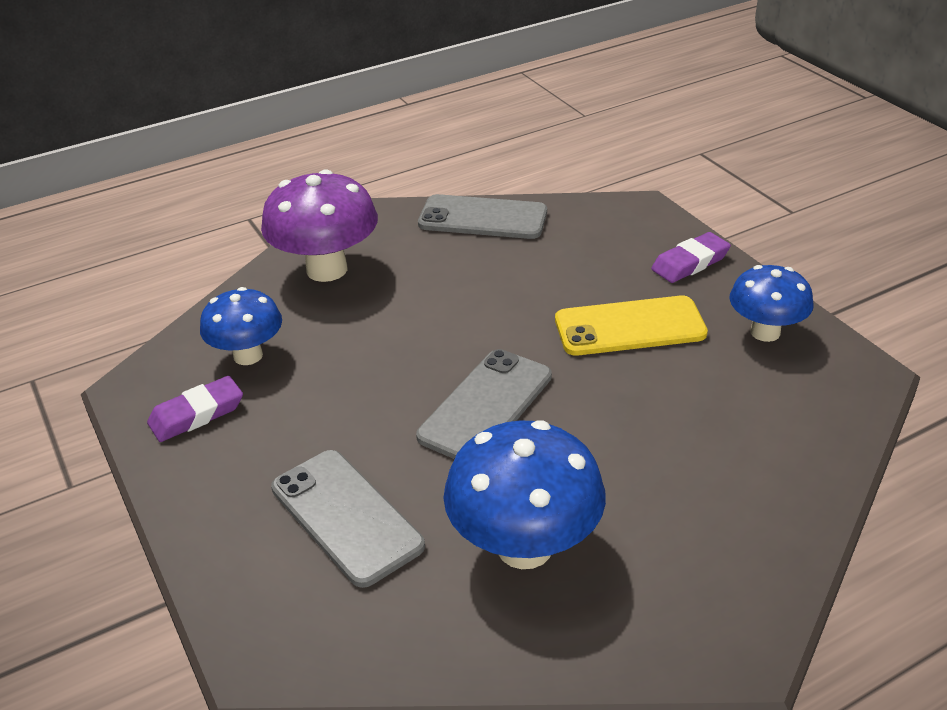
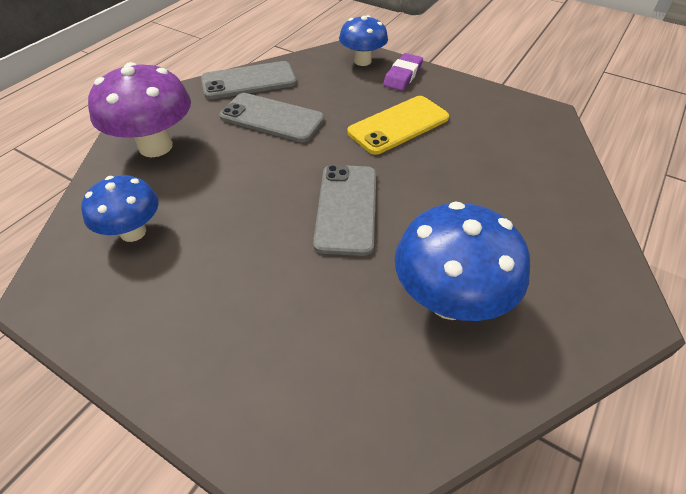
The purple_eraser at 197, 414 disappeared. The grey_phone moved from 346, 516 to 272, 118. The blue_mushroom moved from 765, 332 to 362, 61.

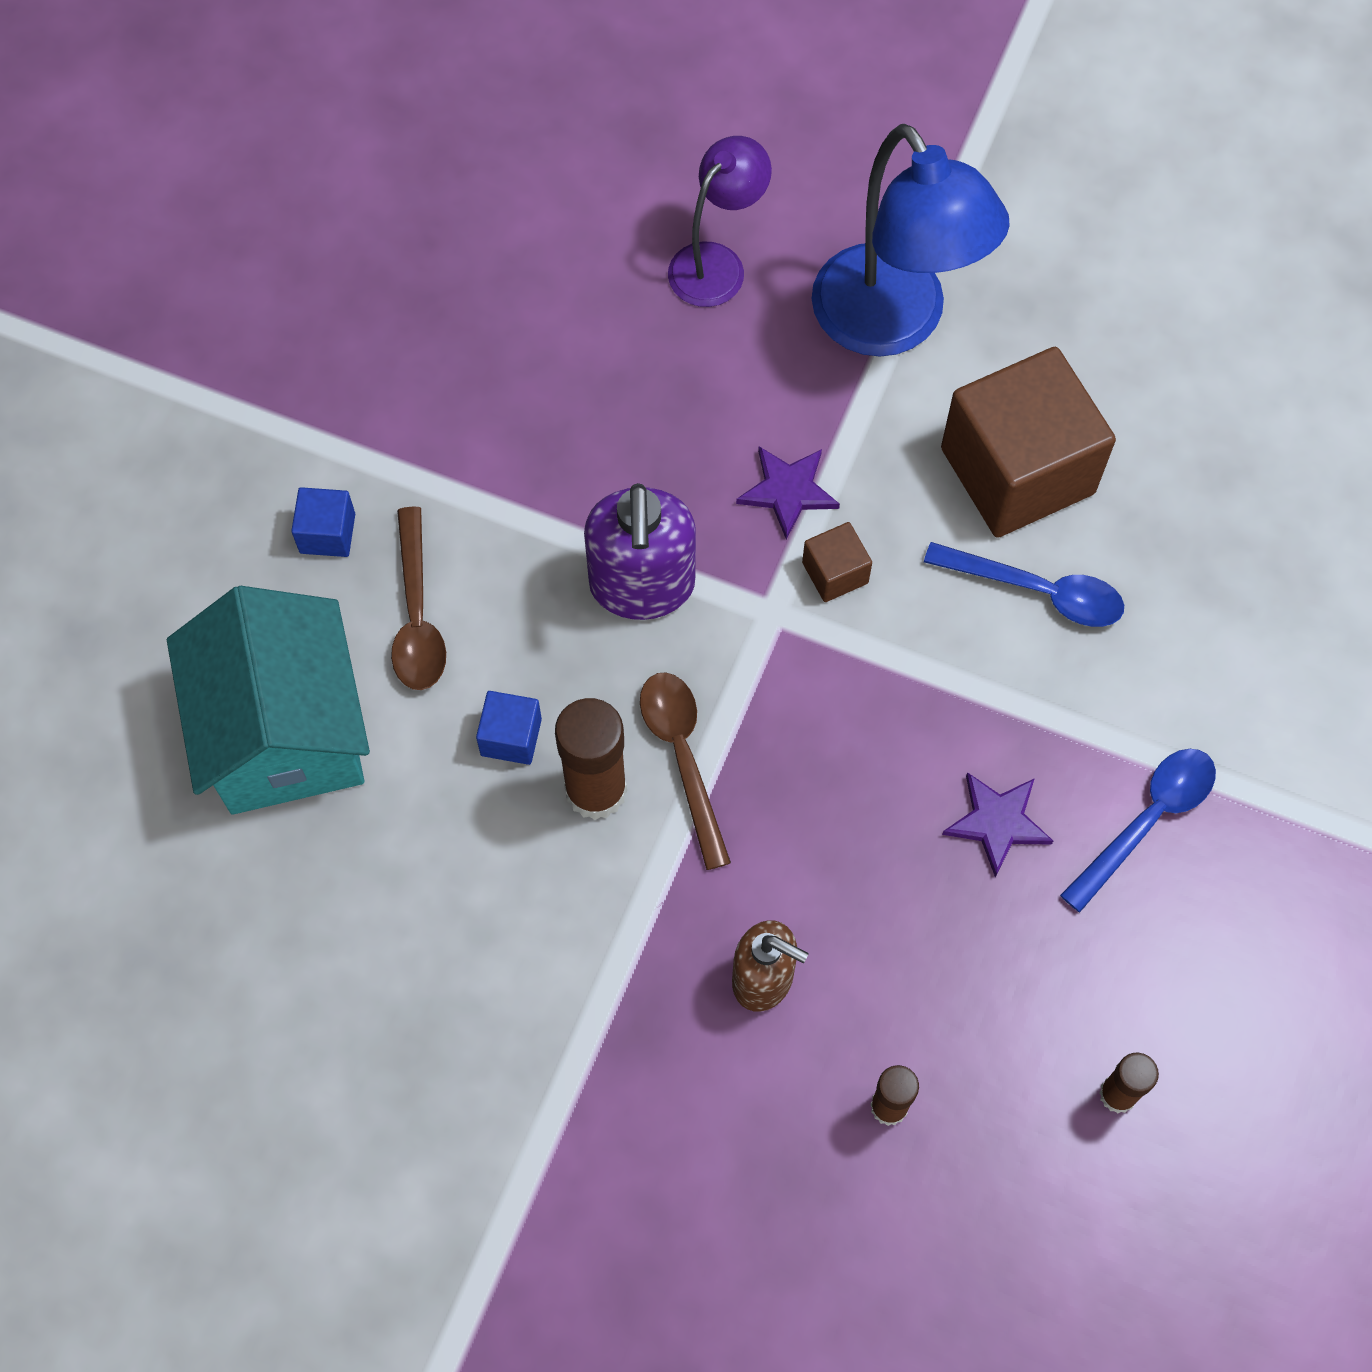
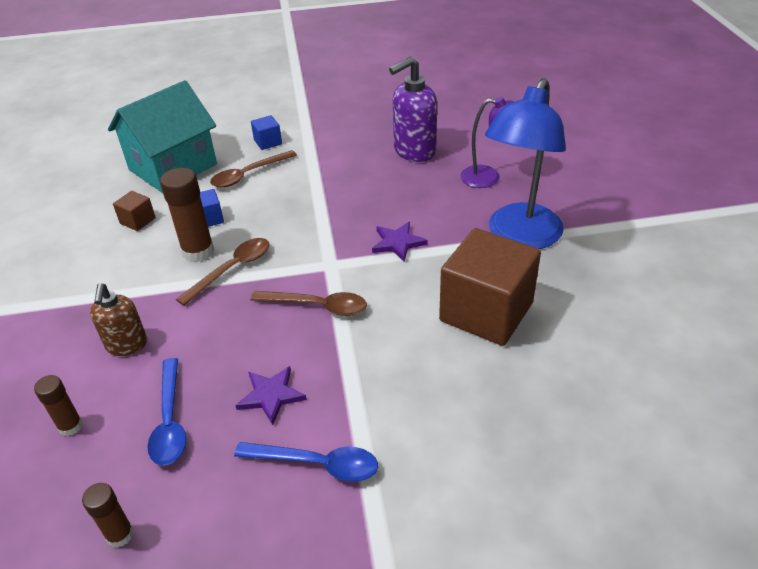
The purple_soap_dispenser moved from 642, 586 to 414, 151. The brown_cube moved from 835, 573 to 138, 221. The blue_spoon moved from 1037, 591 to 170, 421. The brown_spoon at 317, 306 appeared.

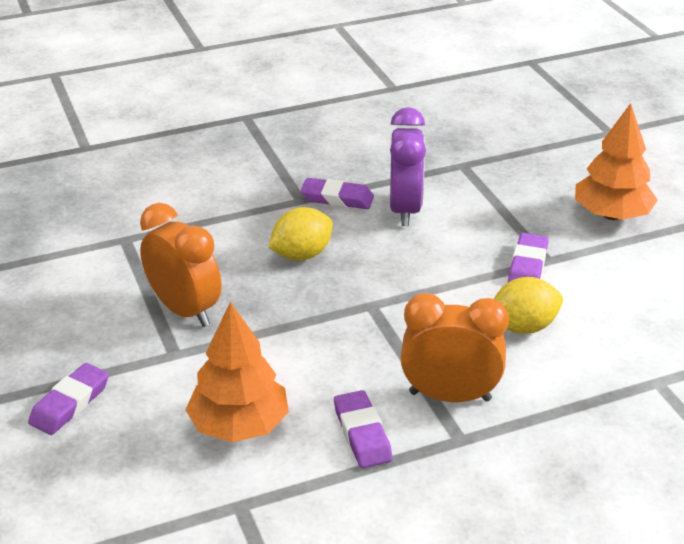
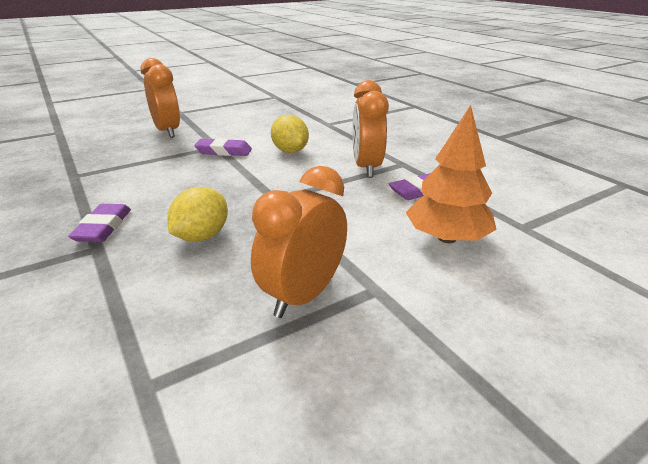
The purple_eraser at 70, 403 disappeared. The yellow_lemon at 301, 255 turned 75 degrees clockwise. The purple_clock at 405, 210 disappeared. The orange_tree at 612, 215 was replaced by the orange_clock at 167, 131.

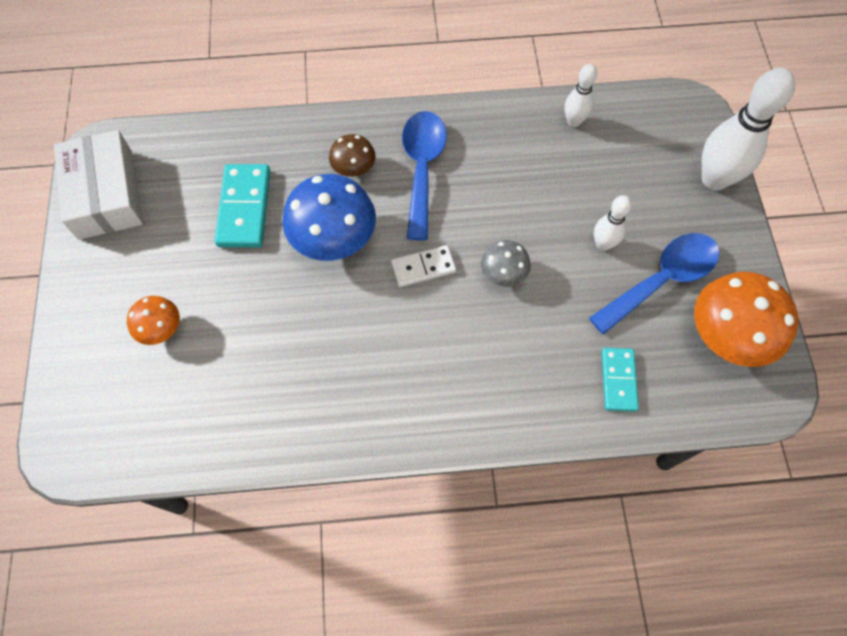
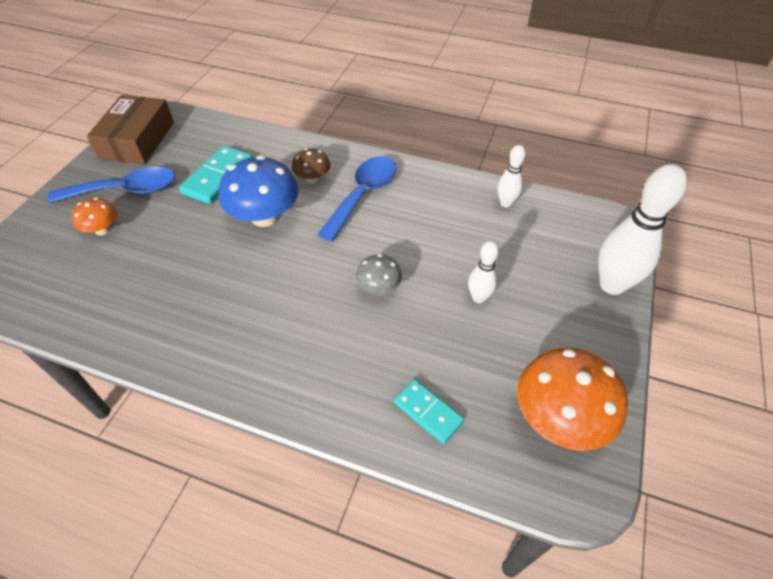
The white_box at 106, 194 became the brown_box at 137, 140. The white_domino at 423, 267 disappeared. The blue_spoon moved from 662, 279 to 126, 190. The turquoise_domino at 618, 380 turned 75 degrees counterclockwise.

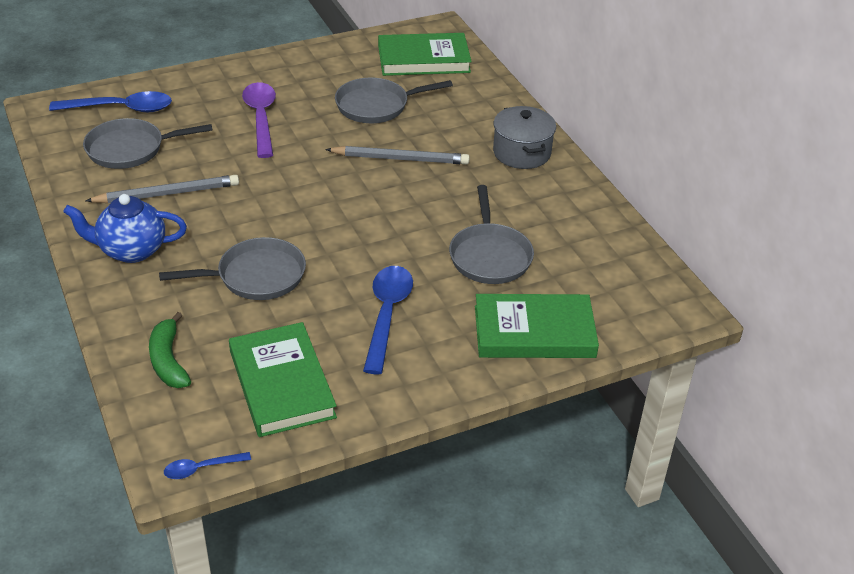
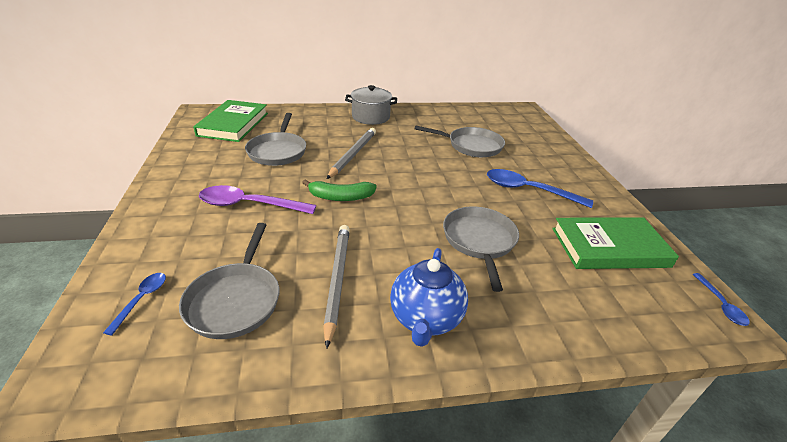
The blue_spoon at 121, 109 changed to 0.51 times the size. The green_banana moved from 168, 360 to 340, 197. The green_book at 534, 332 disappeared.

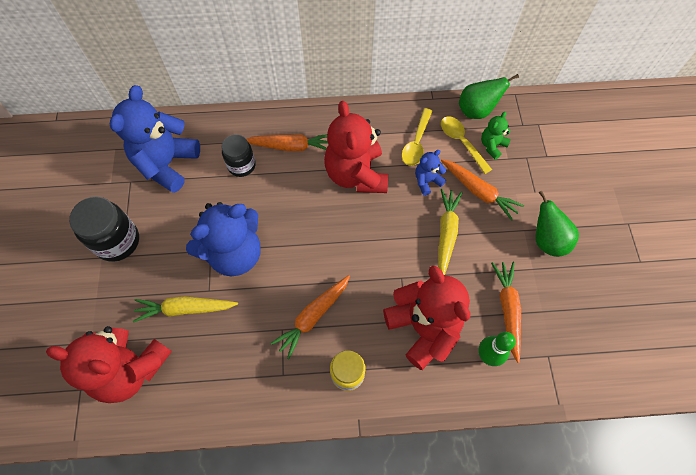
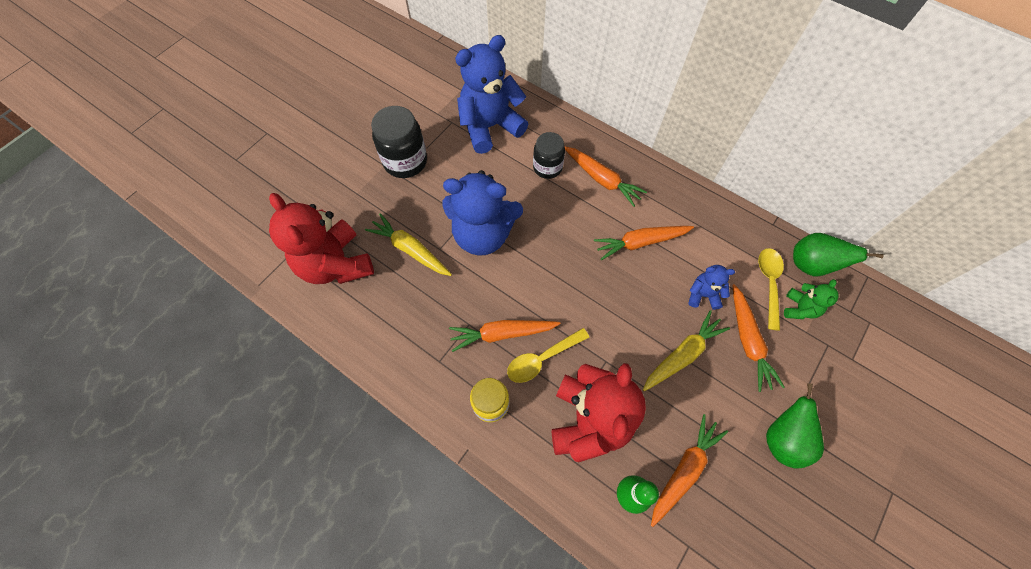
The red_teddy_bear at 356, 174 was replaced by the orange_carrot at 640, 242. The yellow_spoon moved from 416, 143 to 542, 359. The green_teddy_bear at 492, 146 turned 120 degrees clockwise.

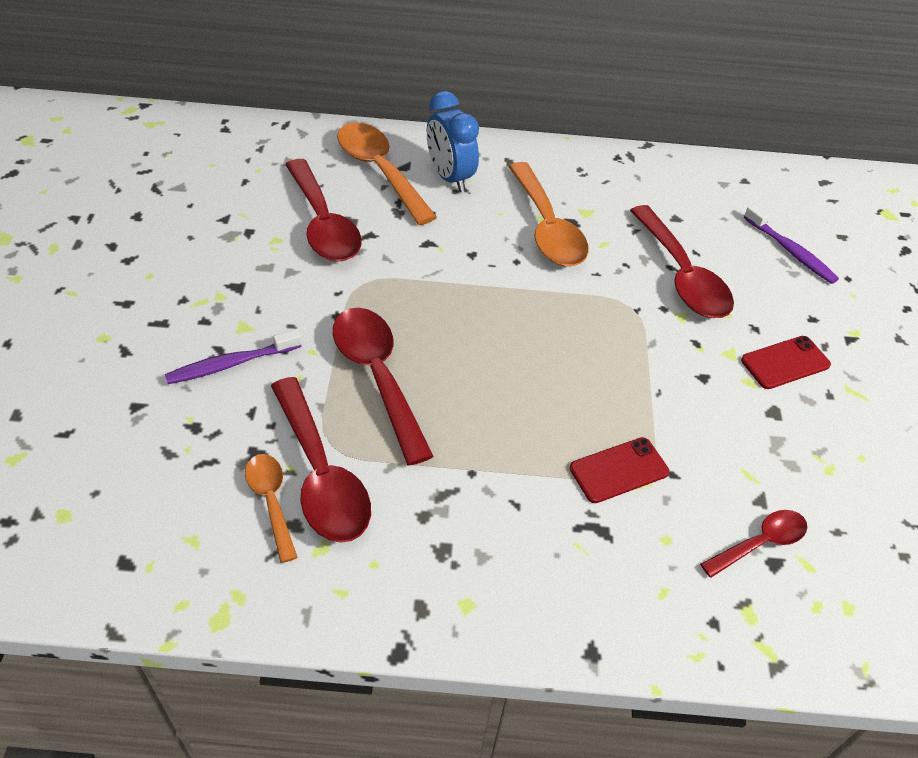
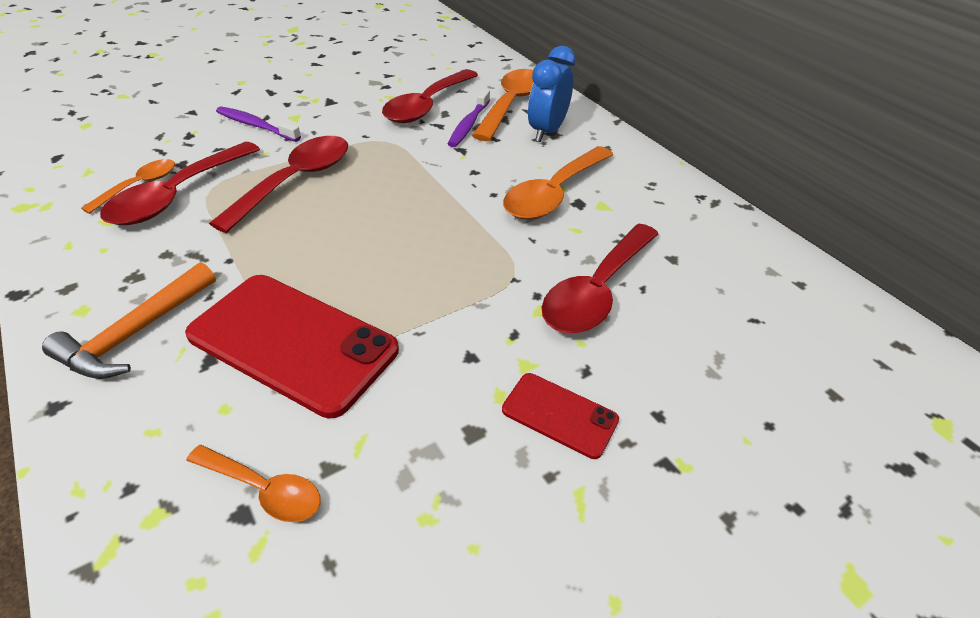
The red_phone at 619, 470 changed to 1.99 times the size. The red_spoon at 760, 543 became the orange_spoon at 264, 489. The purple_toothbrush moved from 790, 251 to 468, 124. The orange_hammer at 136, 333 appeared.

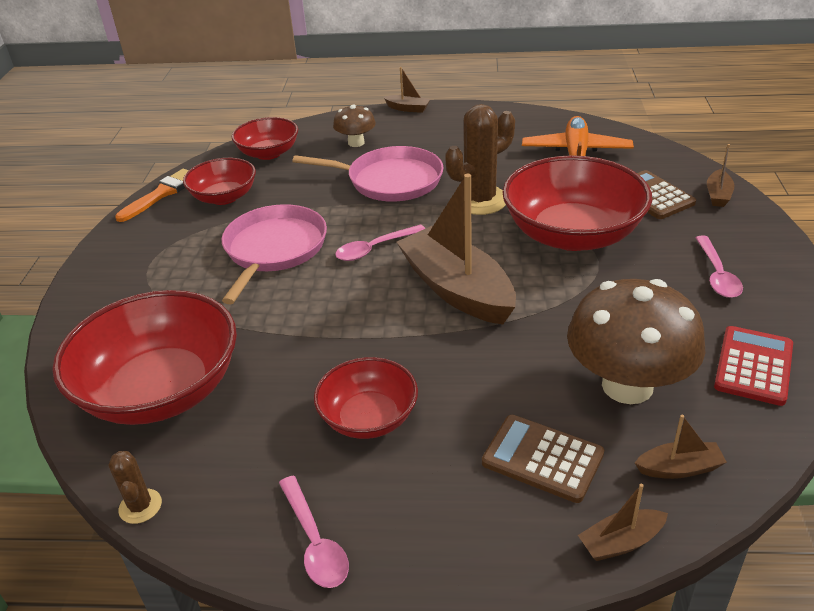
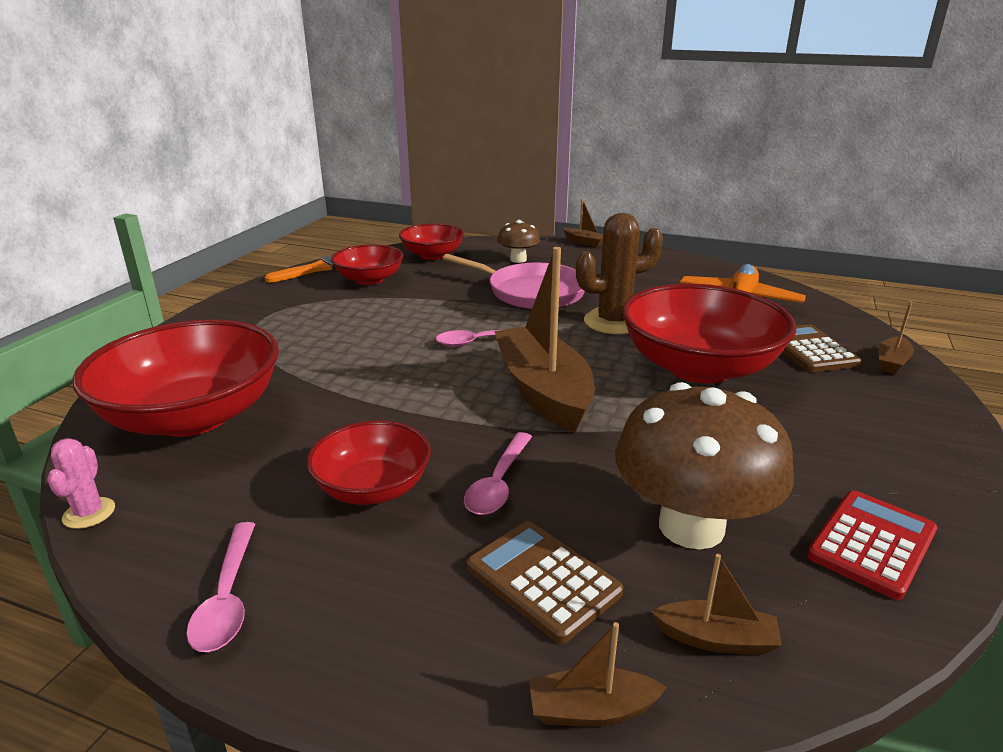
The brown_cactus at 140, 506 became the pink_cactus at 89, 513. The pink_pan at 274, 249 disappeared. The pink_spoon moved from 717, 275 to 498, 483.

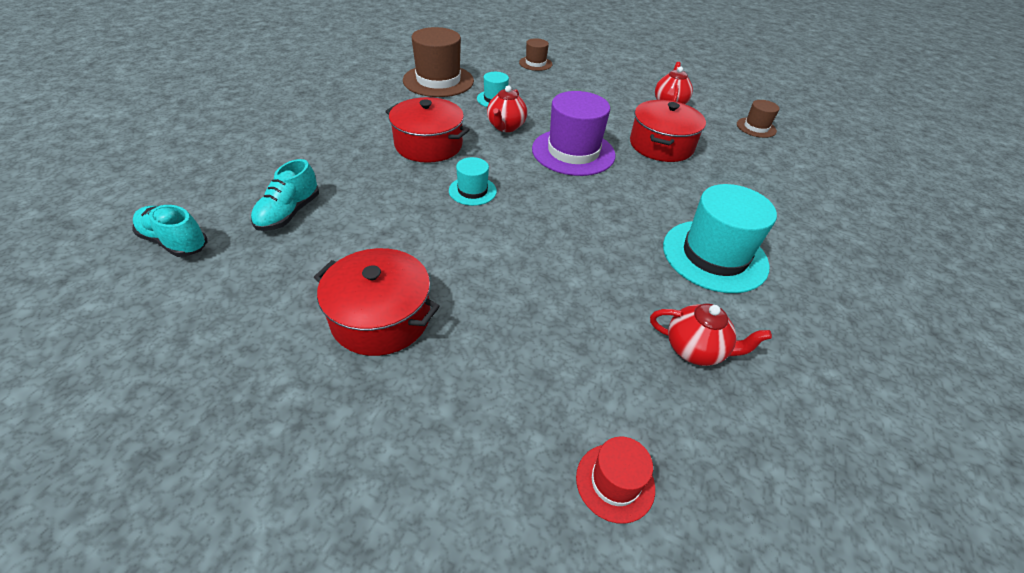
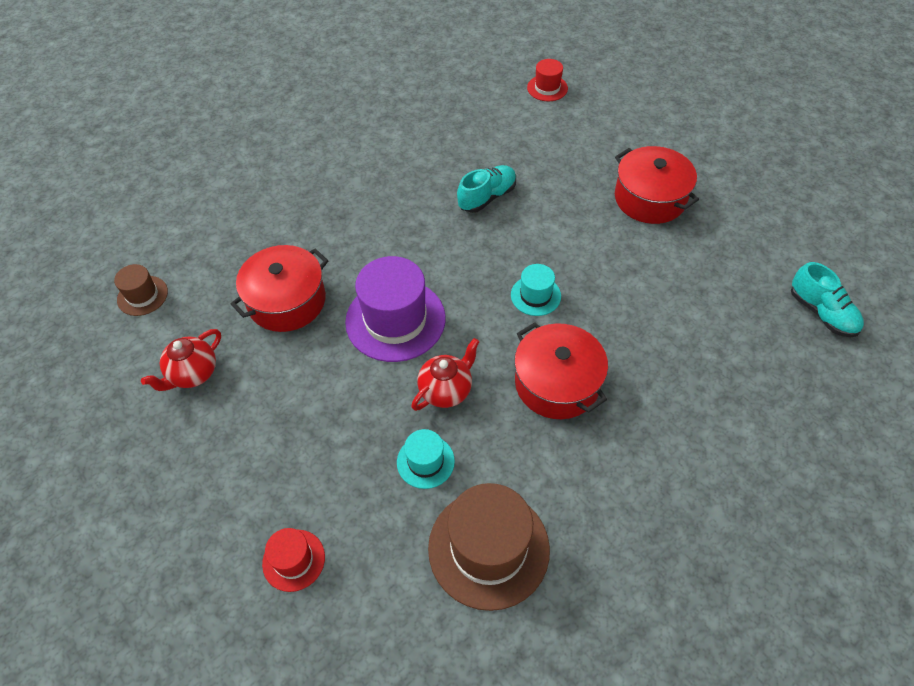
The turquoise_shoe moved from 289, 213 to 487, 197. The brown_hat at 535, 63 became the red_hat at 293, 560. The red_teapot at 695, 350 disappeared. The turquoise_hat at 714, 255 disappeared.

